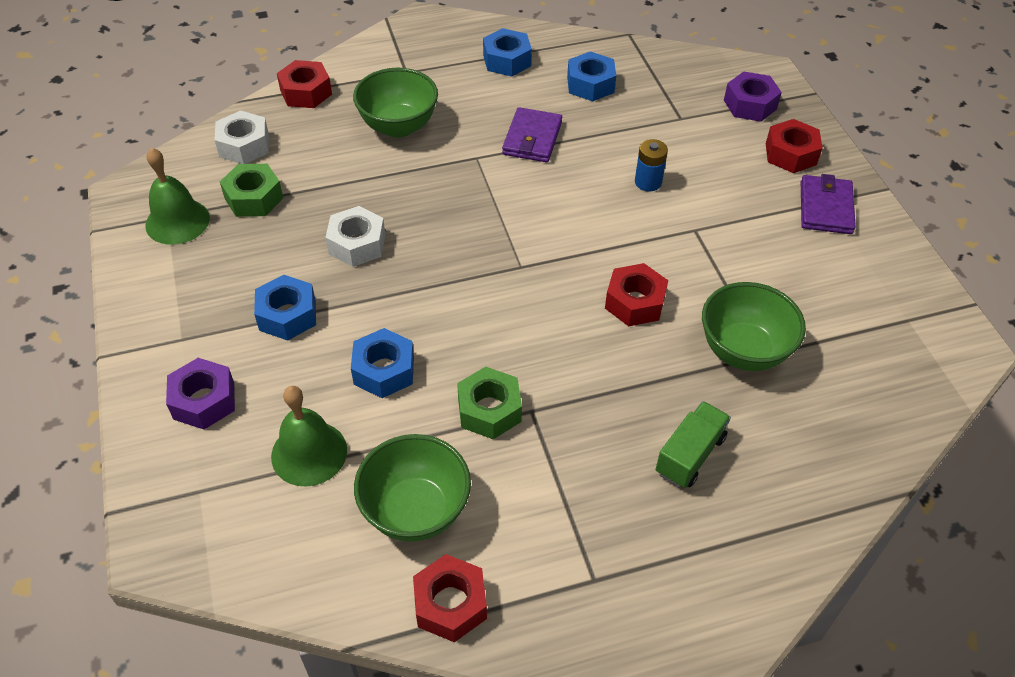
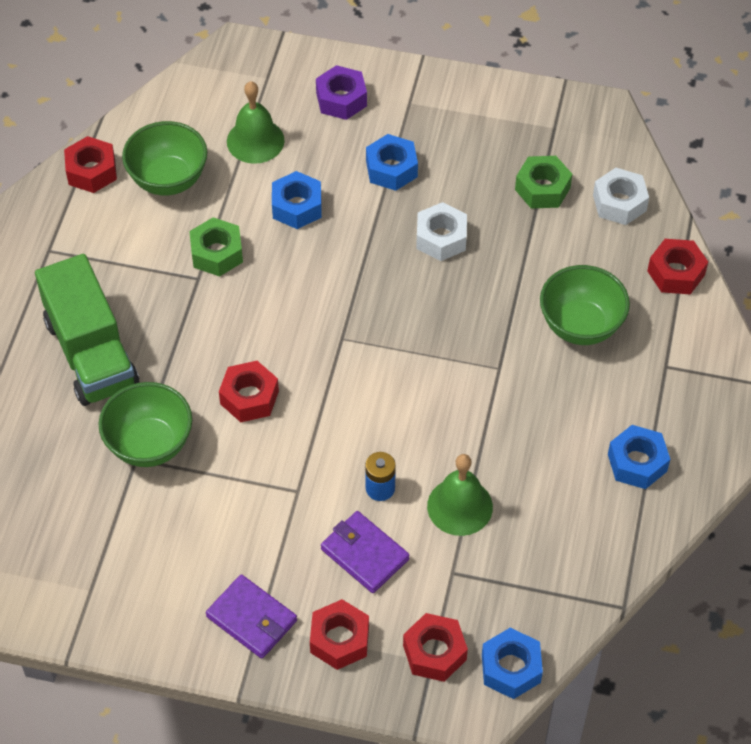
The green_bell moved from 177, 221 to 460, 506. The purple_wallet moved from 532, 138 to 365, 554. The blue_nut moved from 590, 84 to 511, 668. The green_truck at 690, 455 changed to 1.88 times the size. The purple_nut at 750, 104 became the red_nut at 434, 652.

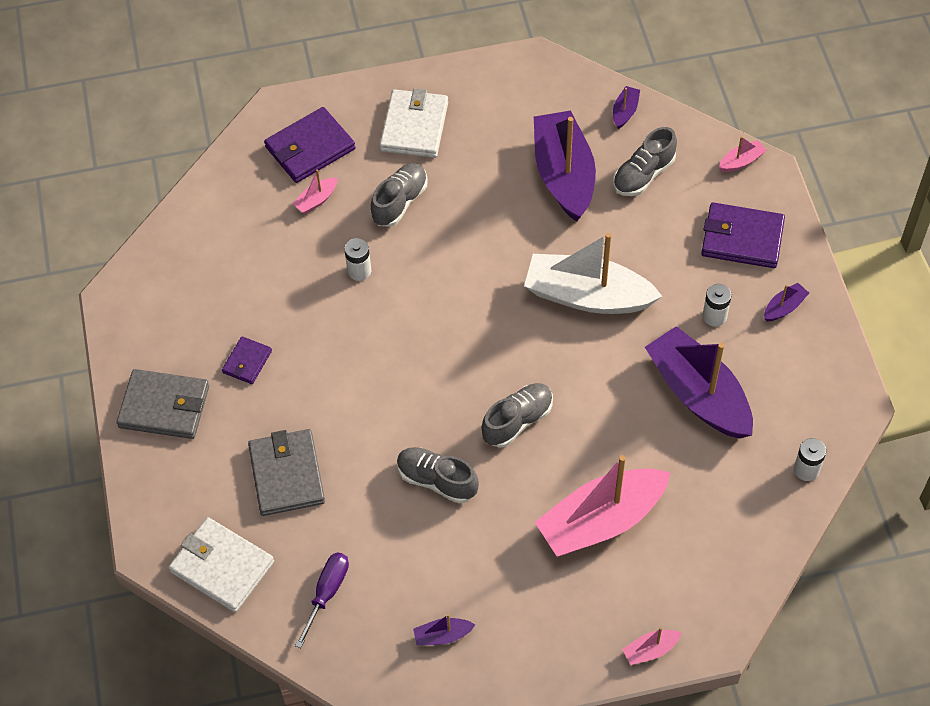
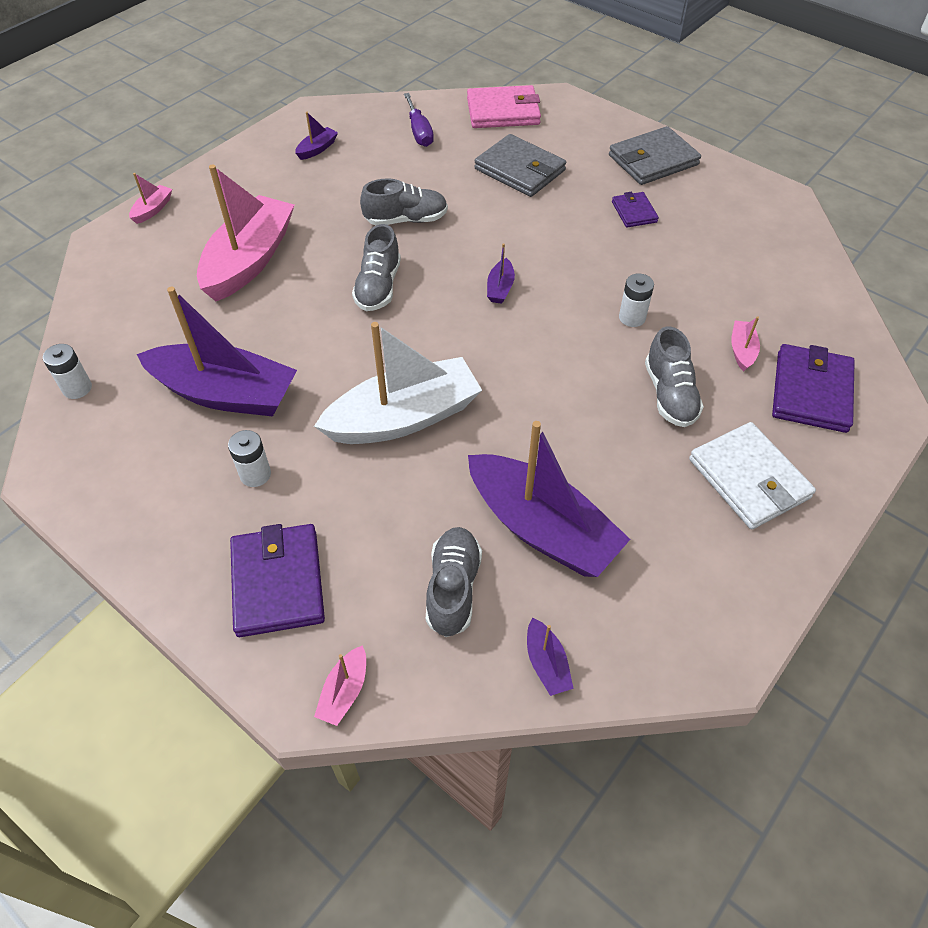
The white_wallet at 222, 567 became the pink_wallet at 503, 111. The purple_wallet at 742, 238 turned 75 degrees counterclockwise. The purple_boat moved from 784, 307 to 500, 288.

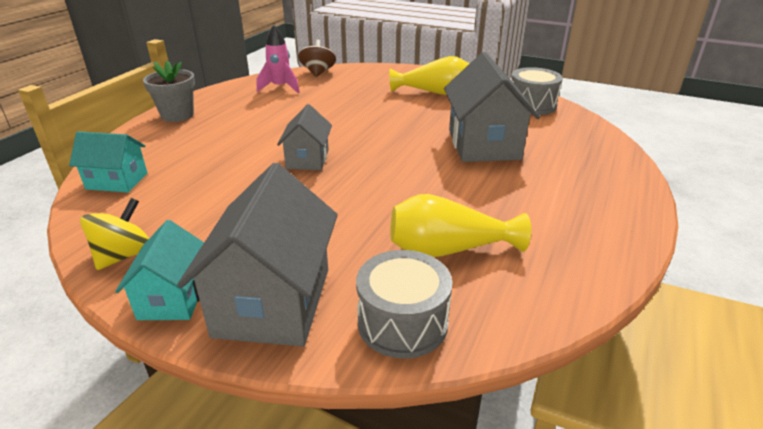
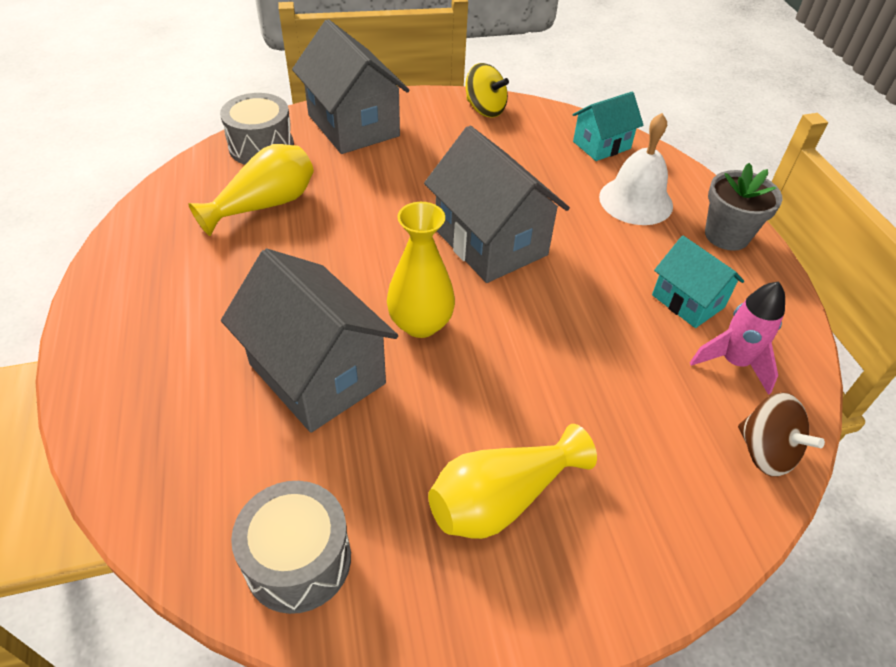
The yellow_spinning_top at 124, 255 turned 45 degrees counterclockwise. The turquoise_house moved from 173, 298 to 688, 301. The grey_house at 307, 159 changed to 1.74 times the size. The yellow_vase at 420, 324 appeared. The white_bell at 635, 201 appeared.

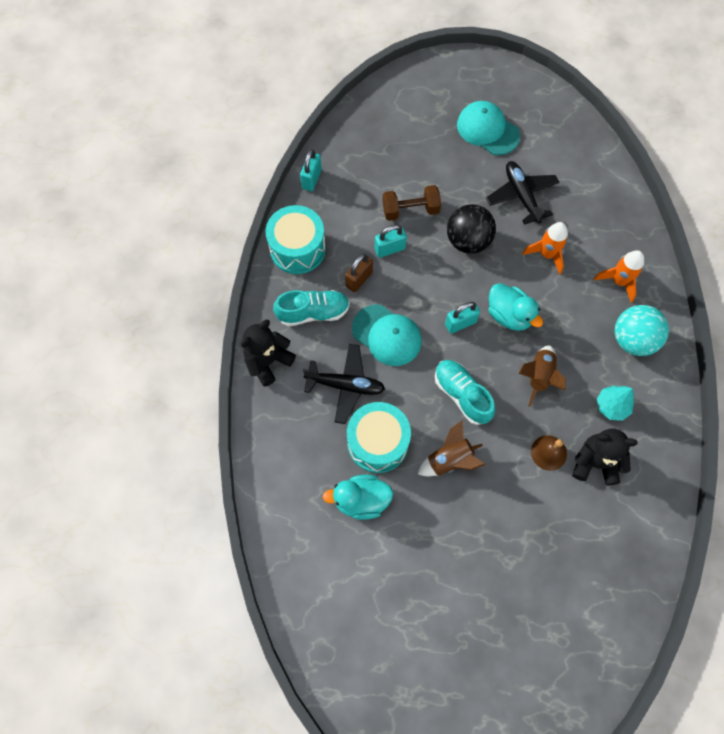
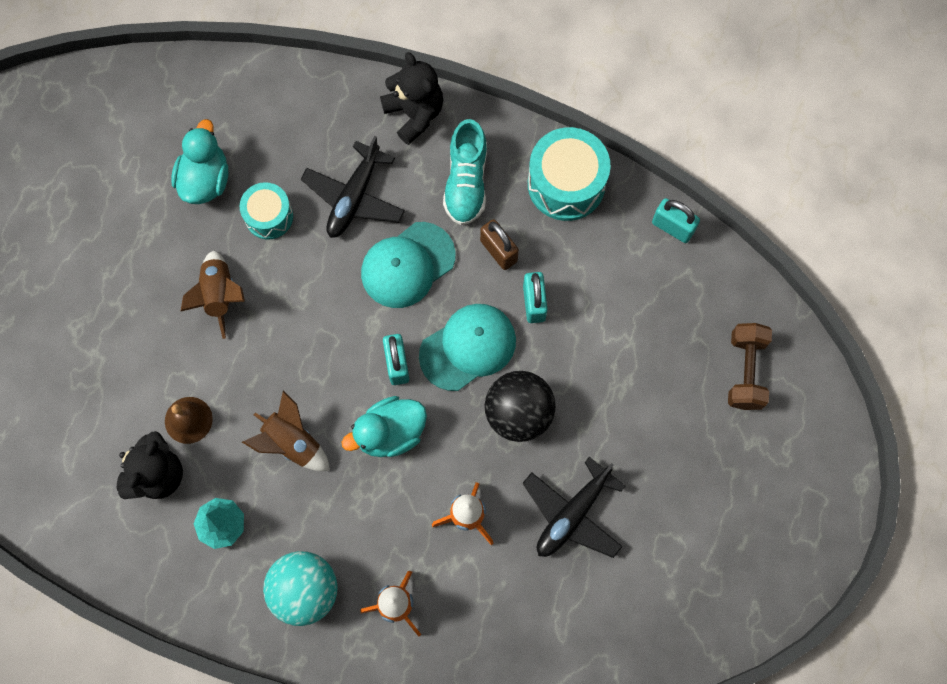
The turquoise_drum at 377, 442 changed to 0.62 times the size. The brown_dumbbell moved from 410, 210 to 745, 371. The turquoise_shoe at 462, 395 disappeared. The turquoise_cap moved from 487, 130 to 468, 347. The black_plane at 521, 196 turned 135 degrees clockwise.

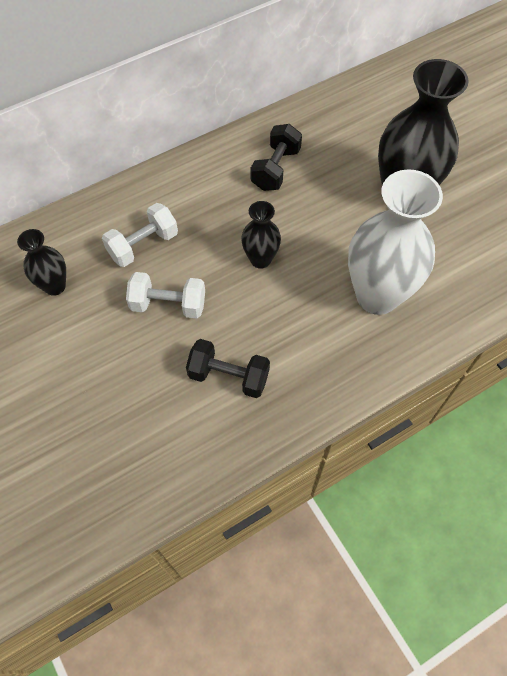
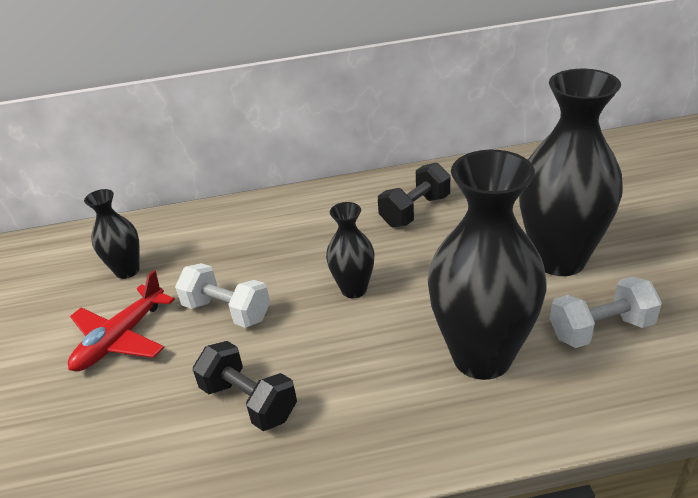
The white_dumbbell moved from 143, 245 to 600, 329. The white_vase at 377, 296 became the black_vase at 482, 357. The red_plane at 121, 339 appeared.

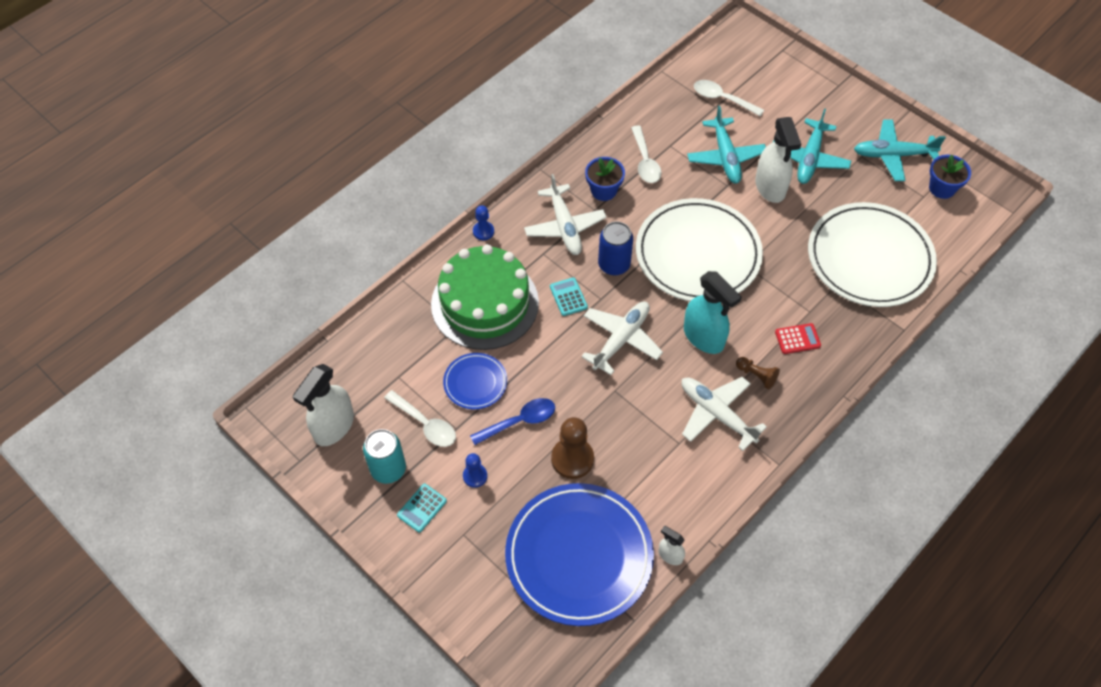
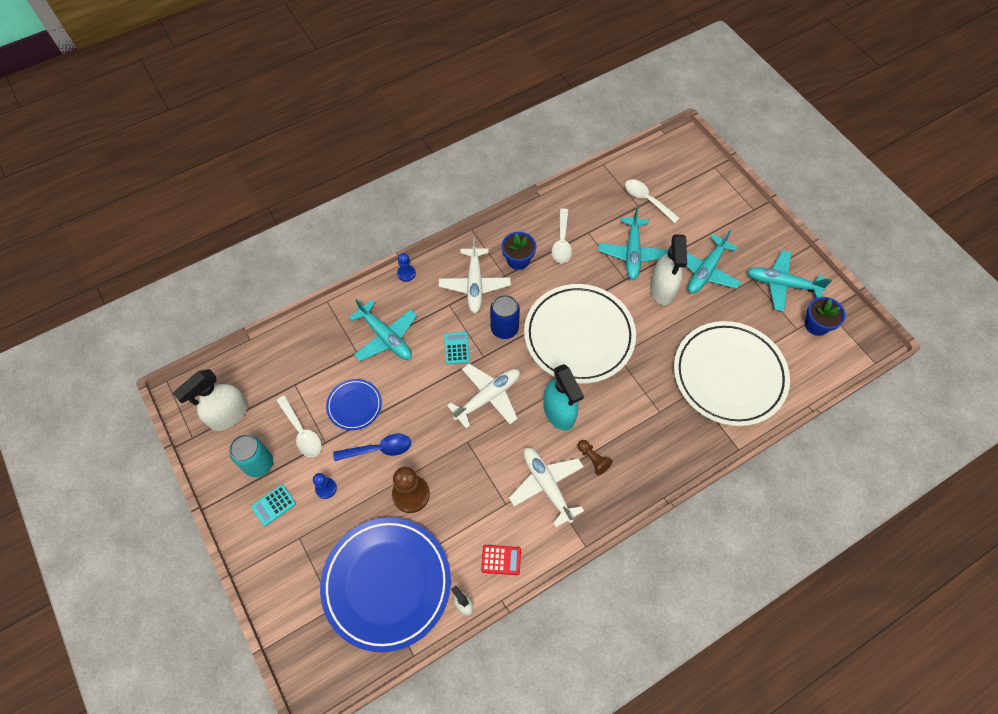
The green_cake at 485, 303 was replaced by the turquoise_plane at 386, 337. The red_calculator moved from 797, 339 to 501, 560.

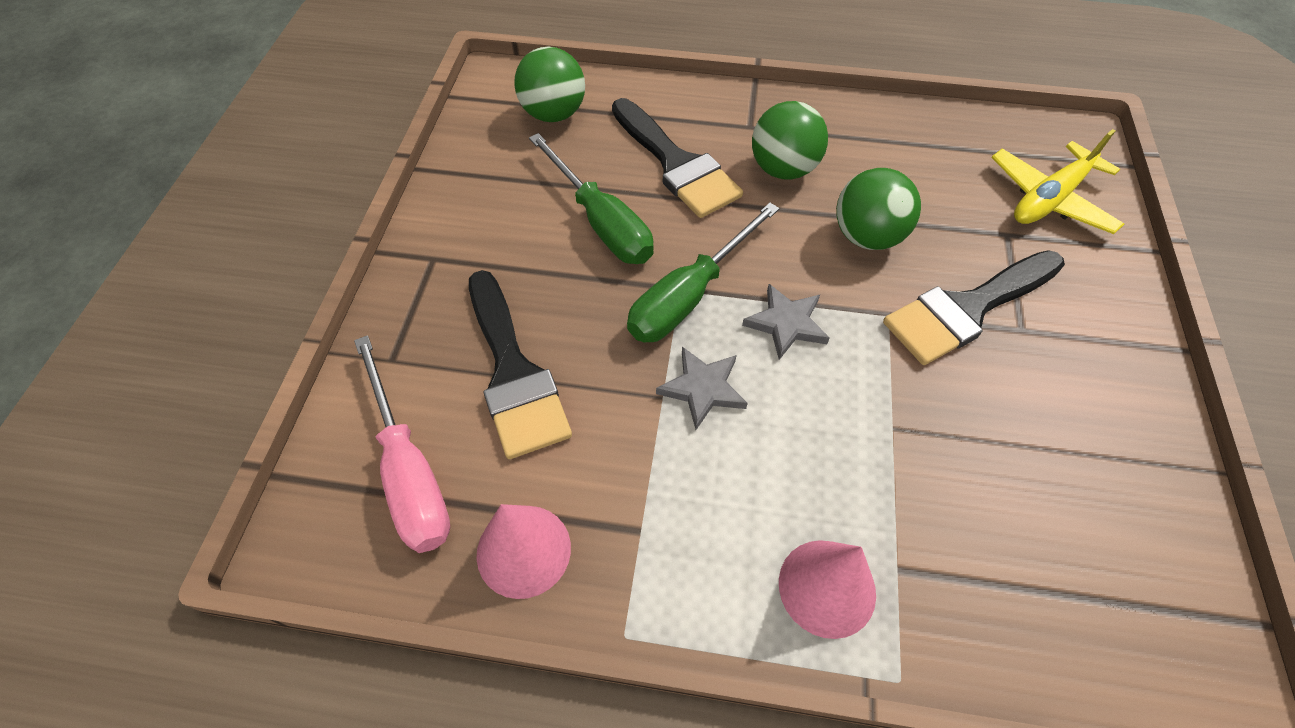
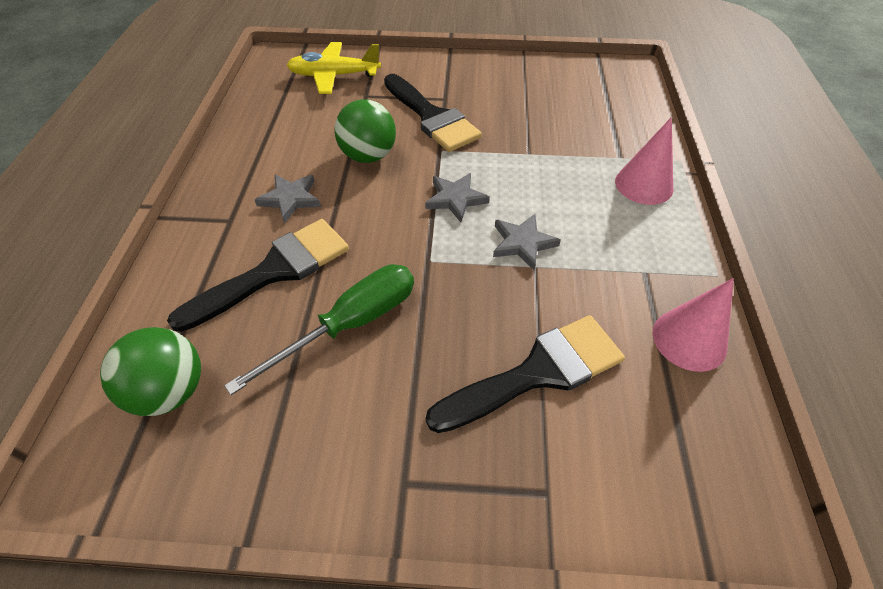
The pink_screwdriver at 409, 470 disappeared. The green_screwdriver at 689, 295 disappeared. The green_ball at 783, 169 was replaced by the grey_star at 290, 199. The yellow_plane at 1049, 199 turned 135 degrees clockwise.

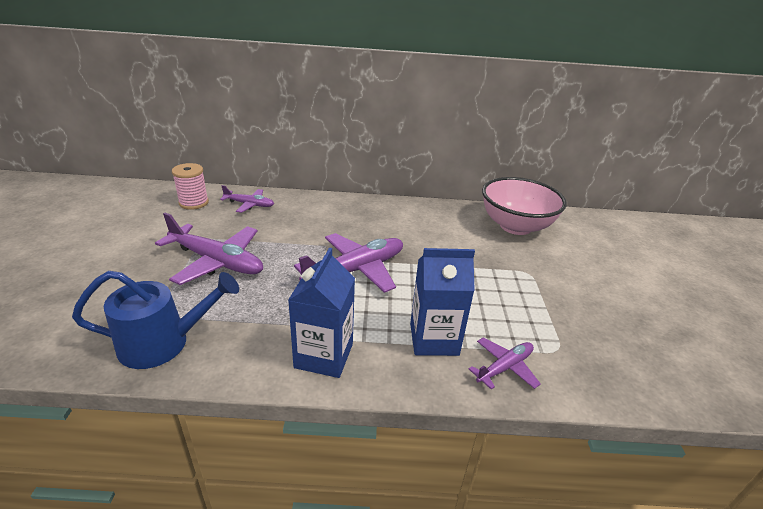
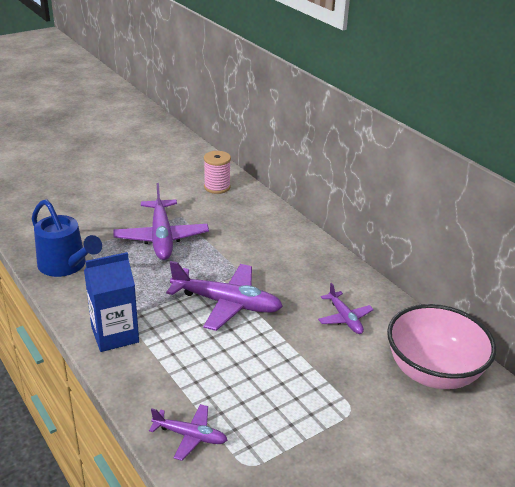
The purple_plane moved from 249, 204 to 344, 318. The blue_carton at 434, 339 disappeared.

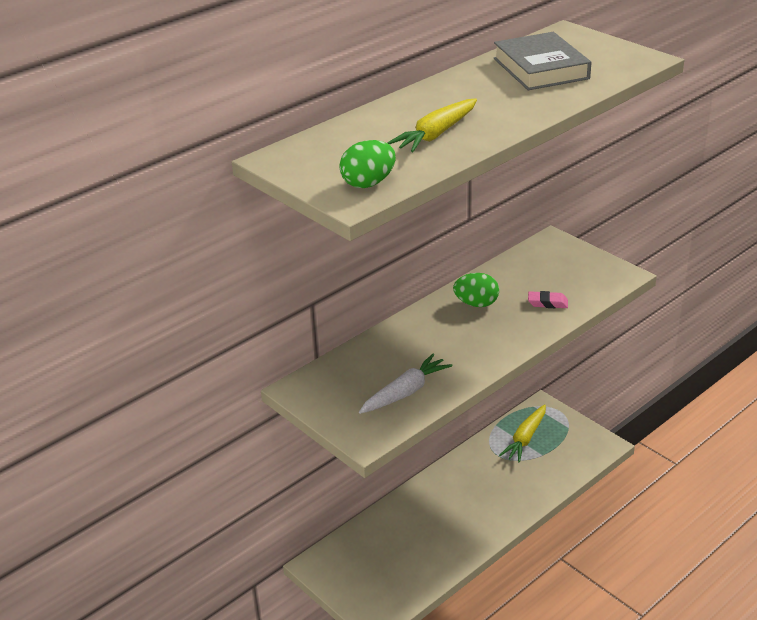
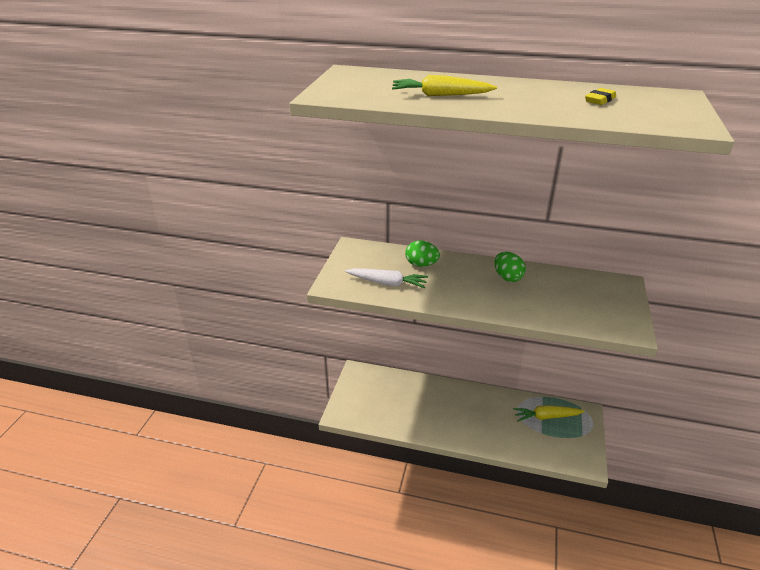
The green_egg moved from 368, 183 to 421, 264. The grey_book at 540, 68 was replaced by the yellow_eraser at 599, 100. The pink_eraser at 547, 303 disappeared.

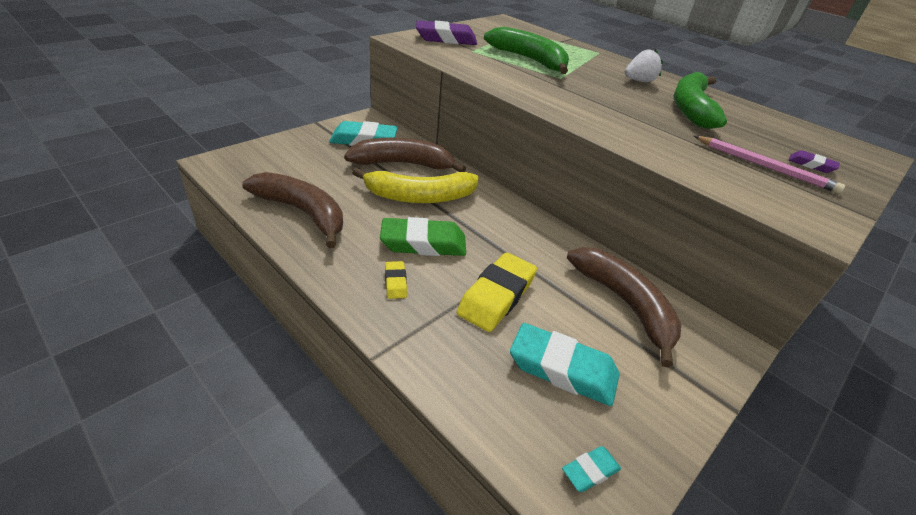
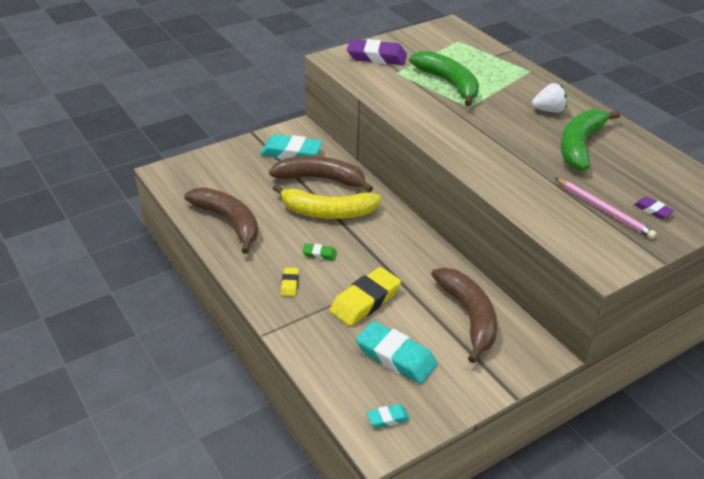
The green_eraser at 423, 243 changed to 0.48 times the size.

